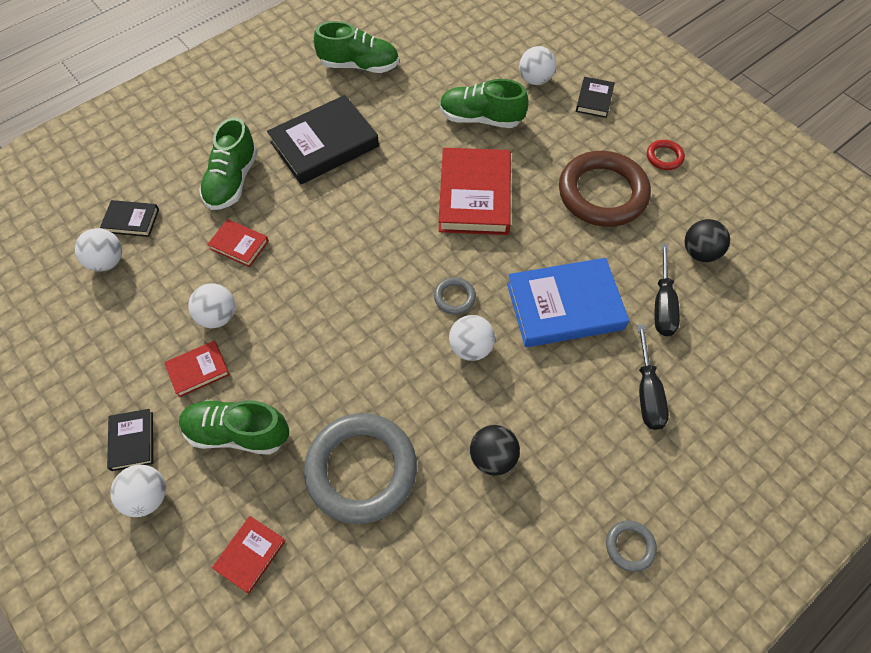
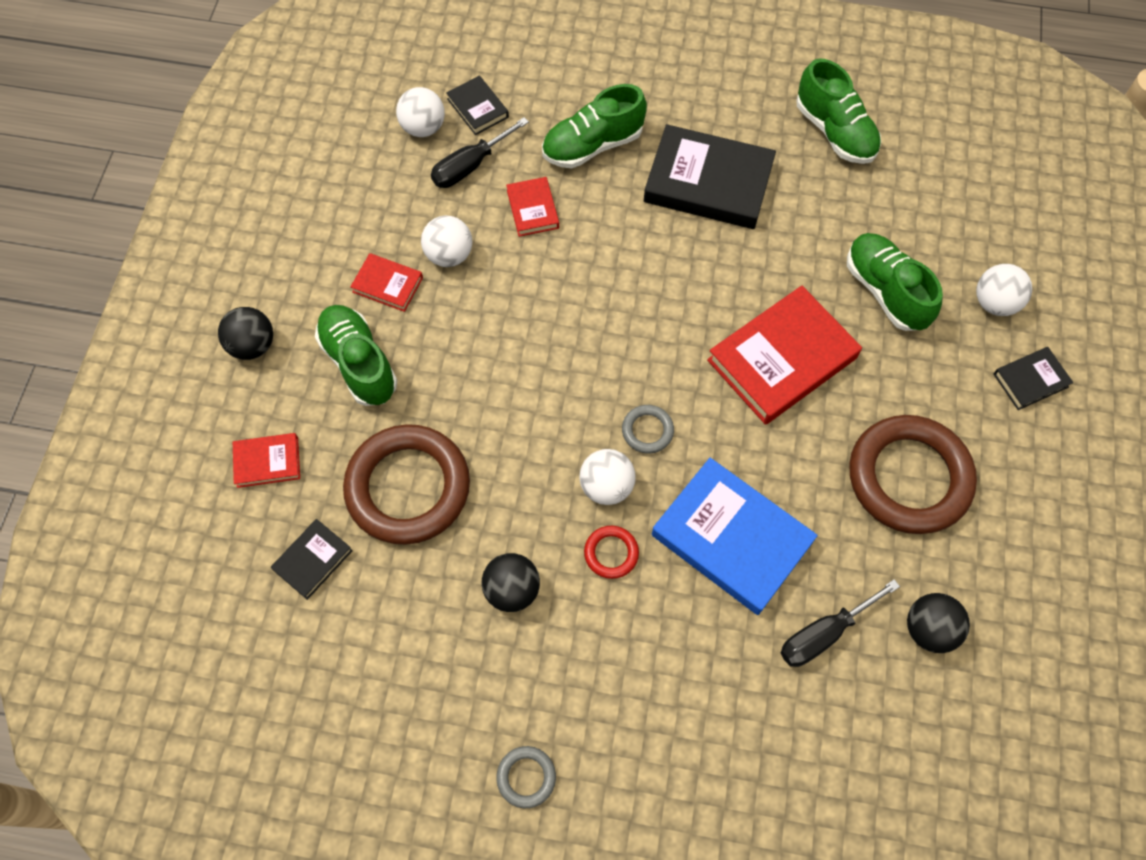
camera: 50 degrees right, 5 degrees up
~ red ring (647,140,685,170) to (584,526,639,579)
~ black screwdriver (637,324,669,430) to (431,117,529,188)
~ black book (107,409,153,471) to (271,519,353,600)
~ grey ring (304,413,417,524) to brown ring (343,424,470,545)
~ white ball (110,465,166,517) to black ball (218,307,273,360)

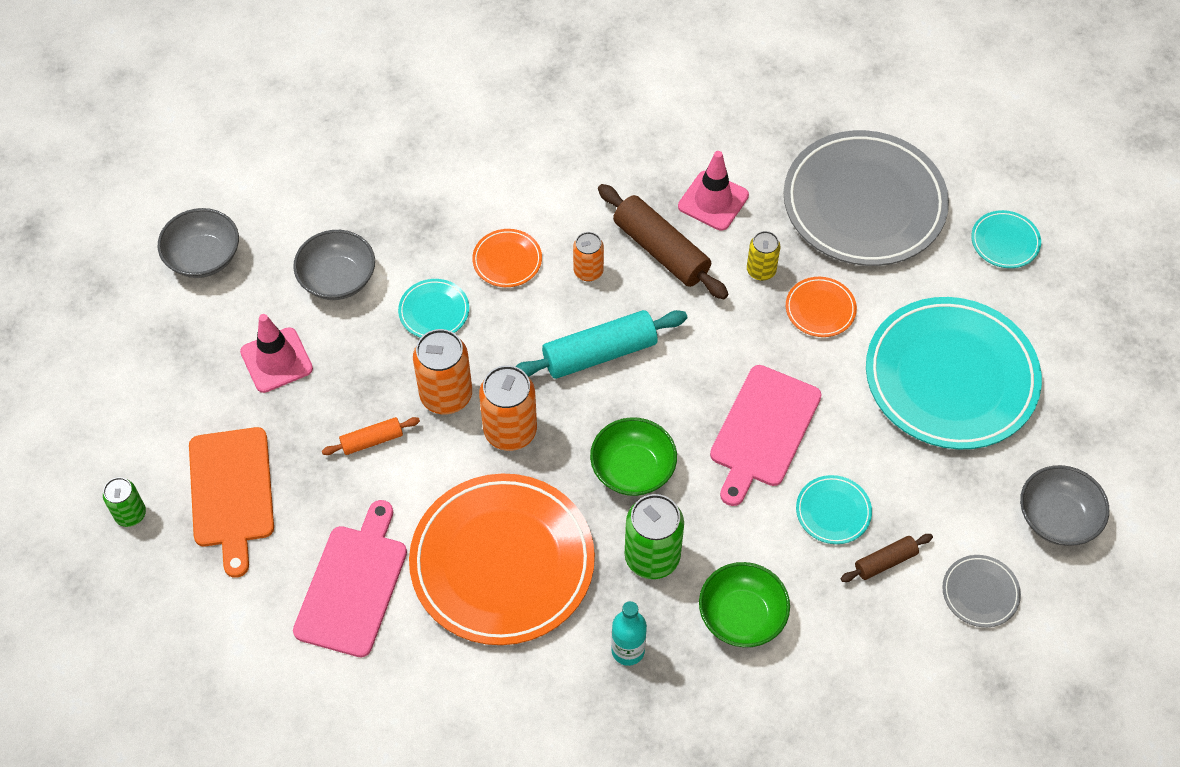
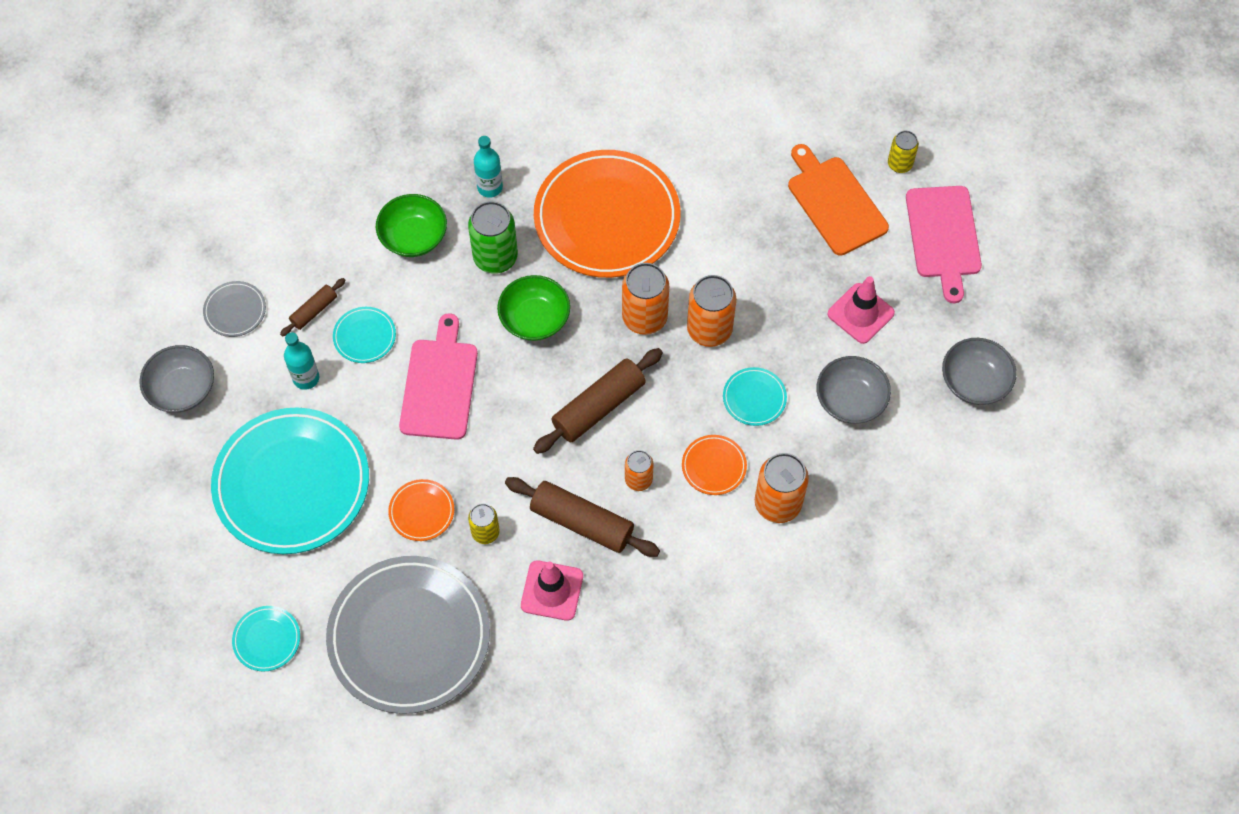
camera: 160 degrees right, 5 degrees up
~ turquoise rolling pin (515,310,687,379) to brown rolling pin (533,348,663,454)
- orange rolling pin (322,417,420,455)
~ green can (103,477,146,527) to yellow can (888,131,919,173)
~ pink cutting board (293,500,407,657) to (906,186,982,303)
+ turquoise bottle (284,332,319,390)
+ orange can (755,453,809,523)

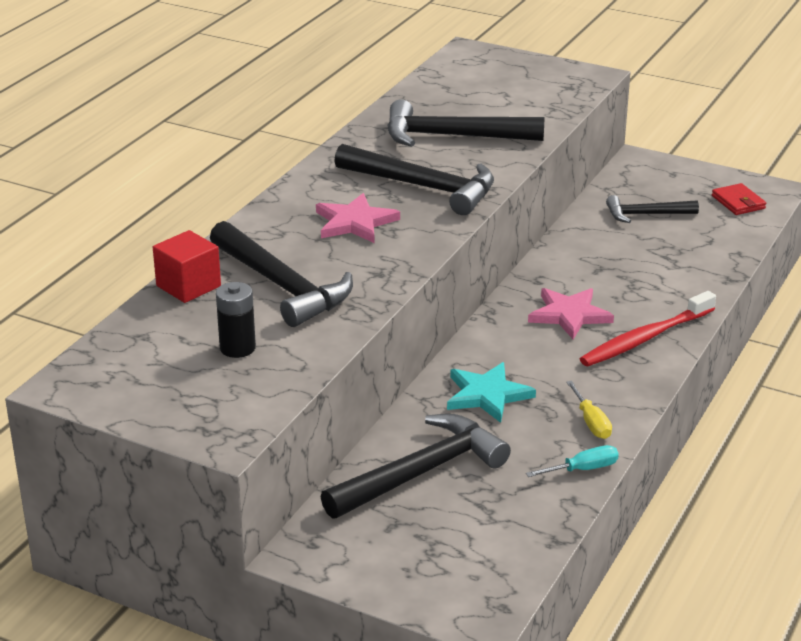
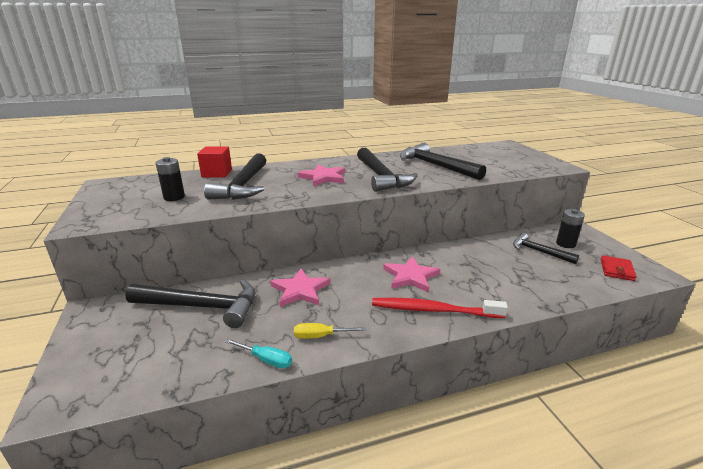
camera: 45 degrees right, 5 degrees down
~ turquoise star (447,362,536,423) to pink star (271,269,330,307)
~ yellow screwdriver (566,381,612,439) = (294,323,366,339) 60 degrees clockwise
+ black battery (556,209,585,248)

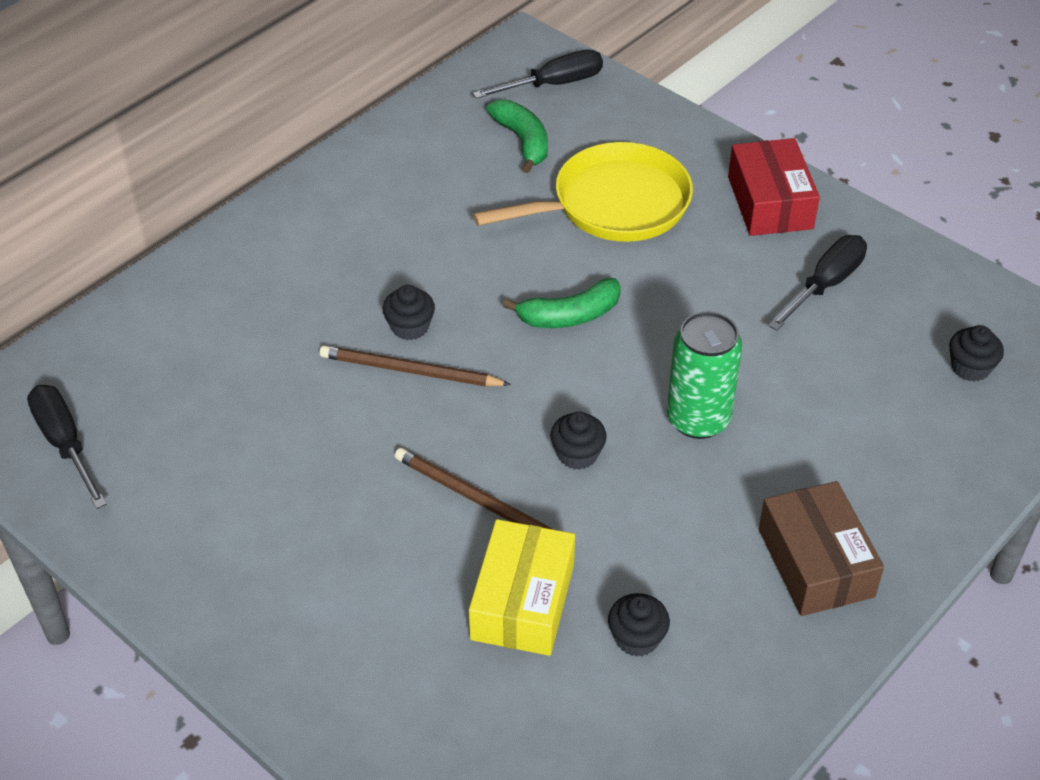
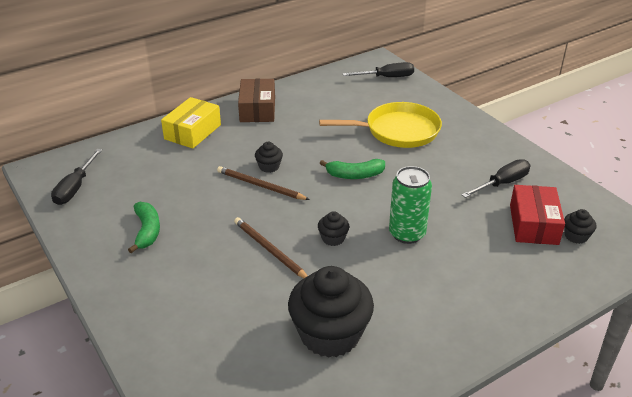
camera: 15 degrees right, 10 degrees down
~ green banana (486,100,548,173) to (128,202,160,253)
~ red box (728,138,820,236) to (510,185,565,245)
~ black screwdriver (27,385,107,509) = (51,149,102,205) 150 degrees counterclockwise
~ brown box (759,481,884,616) to (238,79,275,122)
~ yellow box (469,519,575,656) to (161,97,221,149)
~ black cupcake (608,593,670,657) = (288,266,374,358) x2.28

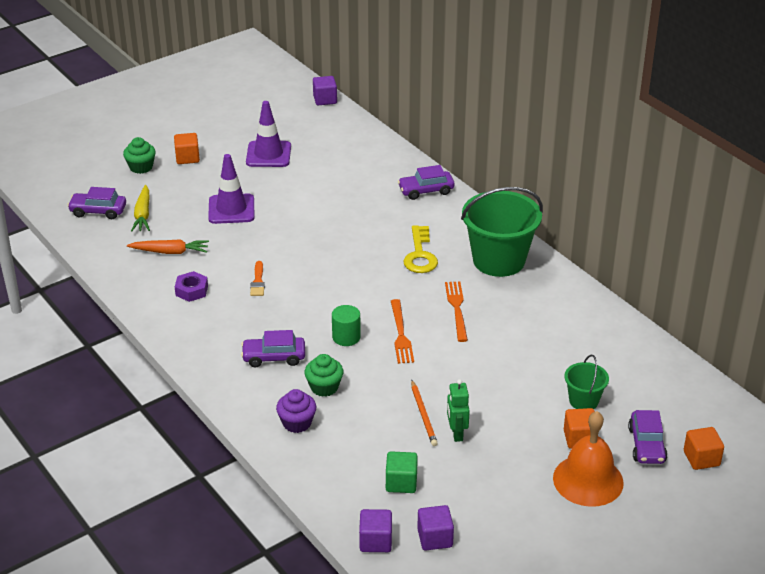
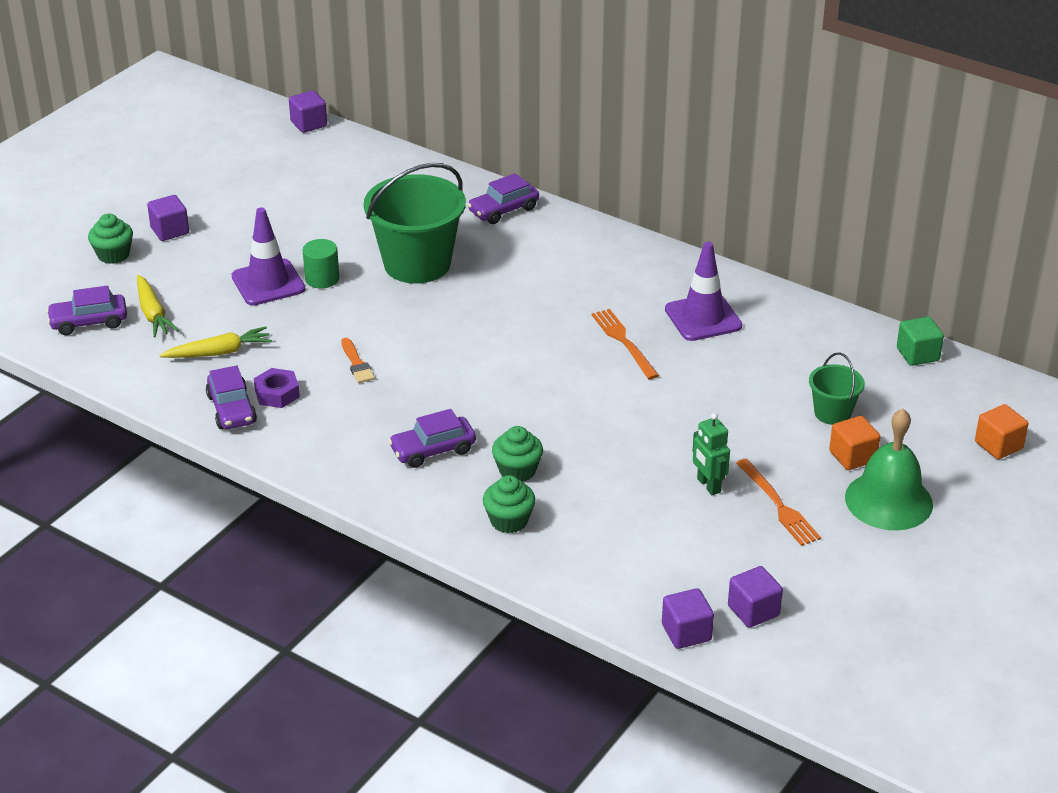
camera: 20 degrees left, 0 degrees up
~ purple traffic cone (246,101,291,167) to (665,242,742,341)
~ orange cube (174,133,200,164) to purple cube (147,195,189,241)
~ green bucket (461,187,543,277) to (364,163,466,283)
- yellow key (404,225,438,273)
~ orange carrot (127,239,209,254) to yellow carrot (159,326,272,358)
~ orange fork (391,299,414,364) to (736,459,821,546)
~ green cylinder (332,305,361,346) to (303,239,339,289)
- orange pencil (411,380,438,446)
~ purple cupcake (276,389,316,433) to green cupcake (483,475,535,533)
~ purple car (628,410,667,464) to (206,366,257,429)
~ orange bell (553,411,624,507) to green bell (845,409,933,531)
~ green cube (386,451,418,493) to (897,317,944,366)

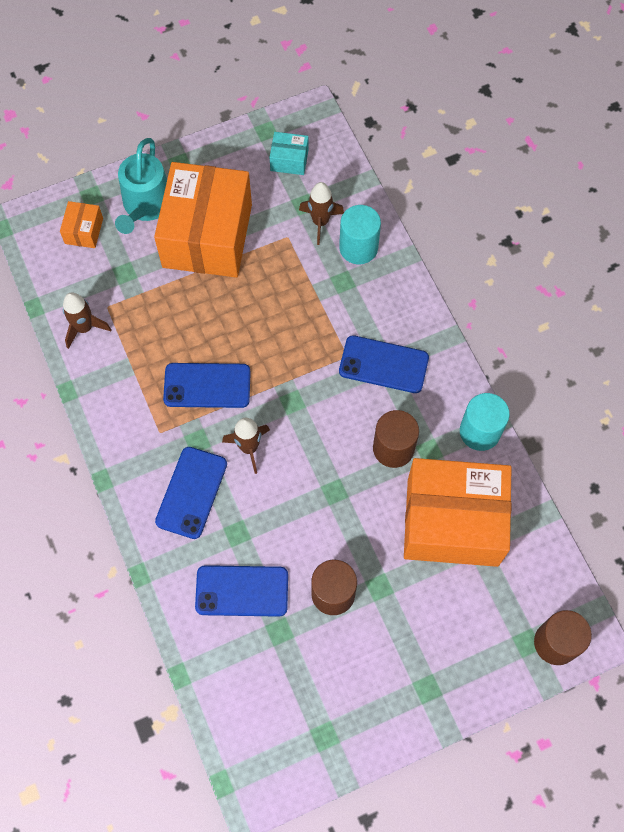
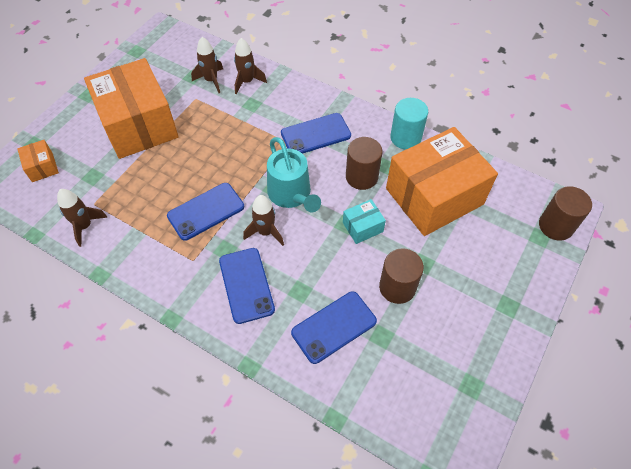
camera: 35 degrees left, 10 degrees down
~ turquoise box (270,132,309,175) to (343,199,386,244)
~ turquoise watering can (115,138,167,234) to (267,137,321,212)
~ turquoise cylinder (339,205,381,264) to brown rocket (234,38,267,94)

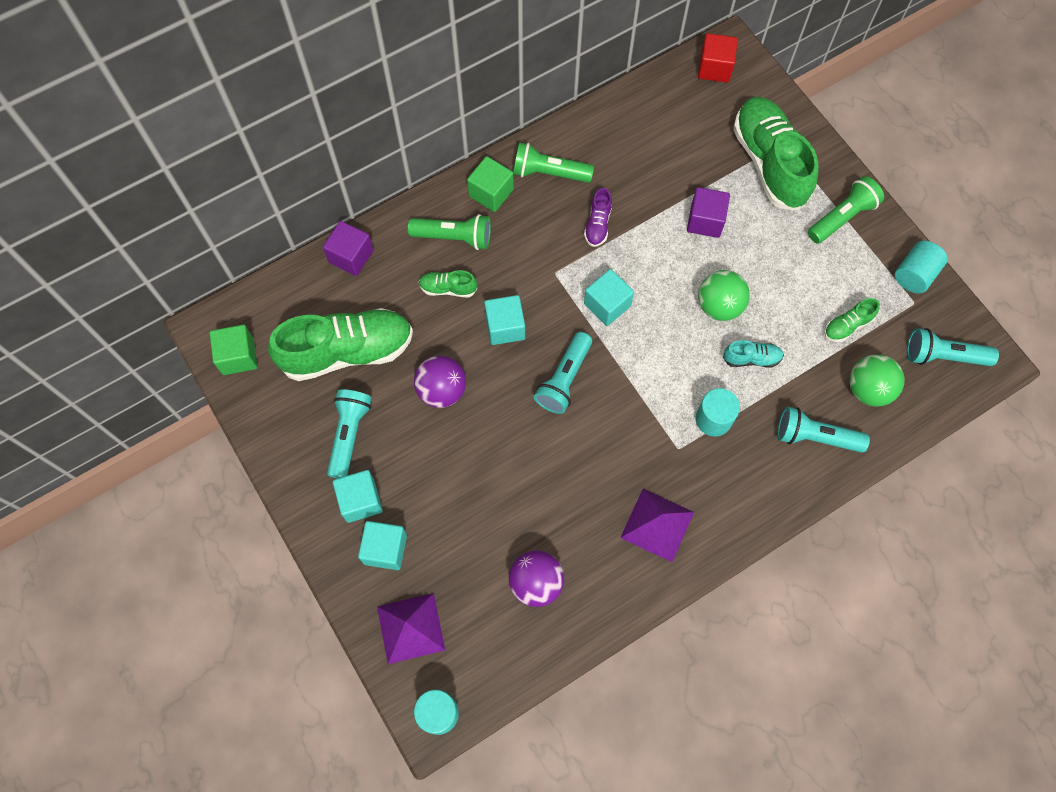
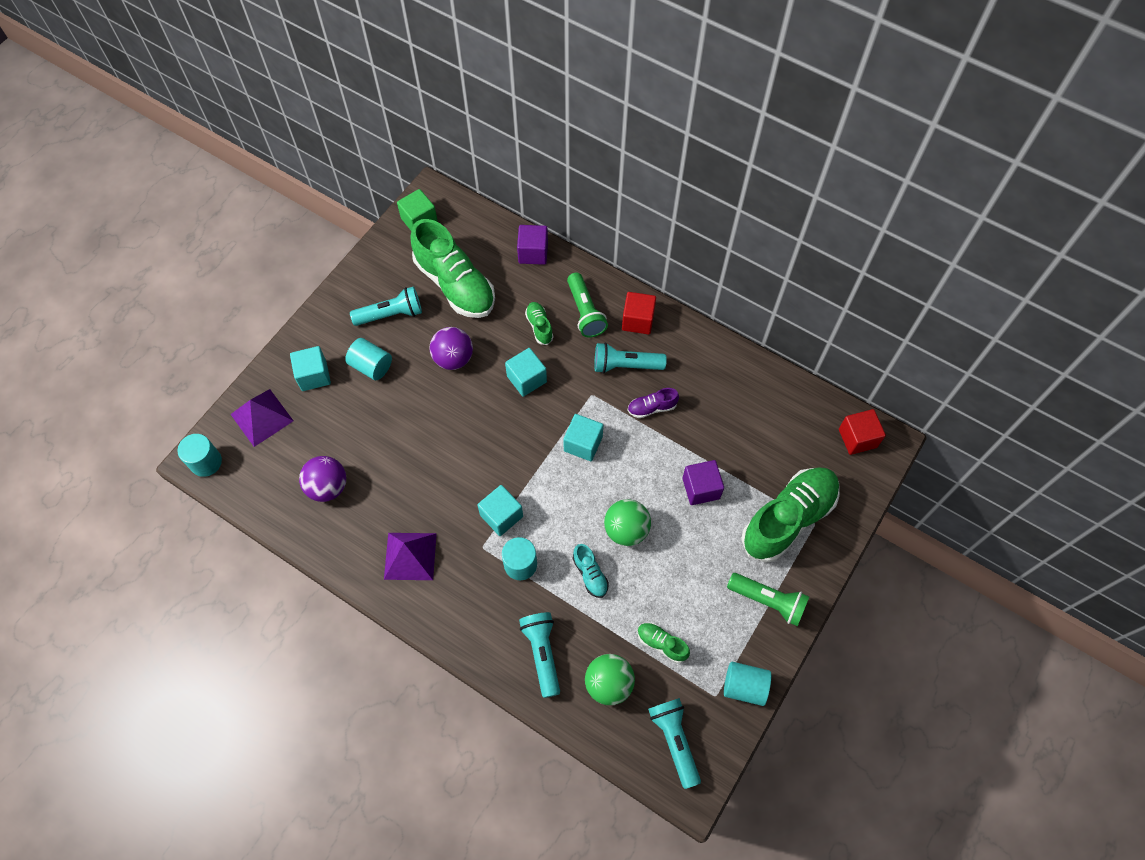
camera: 65 degrees right, 5 degrees down
- green flashlight (513,142,594,183)
~ green cube (467,156,514,212) to red cube (622,292,656,335)
~ turquoise flashlight (534,332,592,414) to (594,343,667,374)
~ turquoise cube (333,470,383,523) to (477,485,523,536)
+ turquoise cylinder (345,338,392,380)

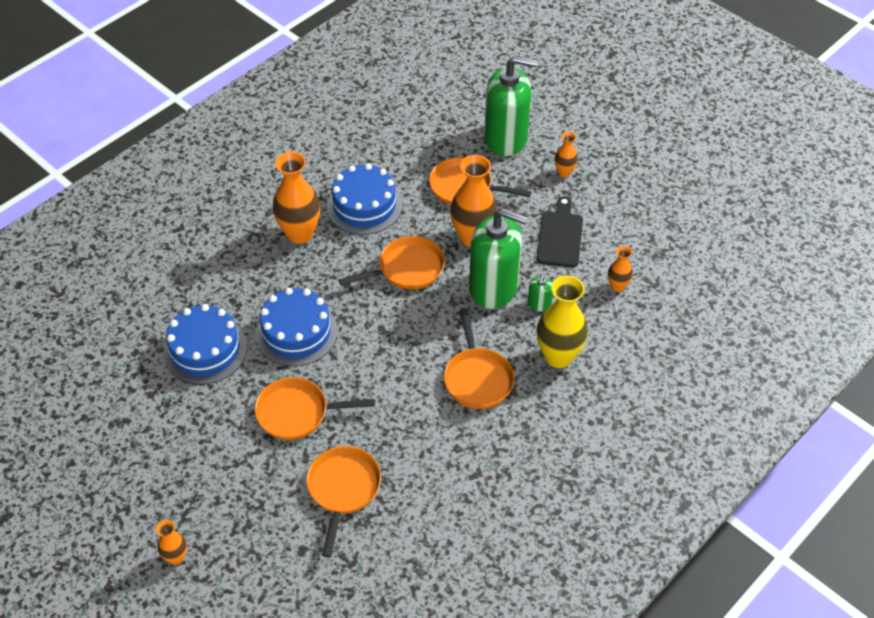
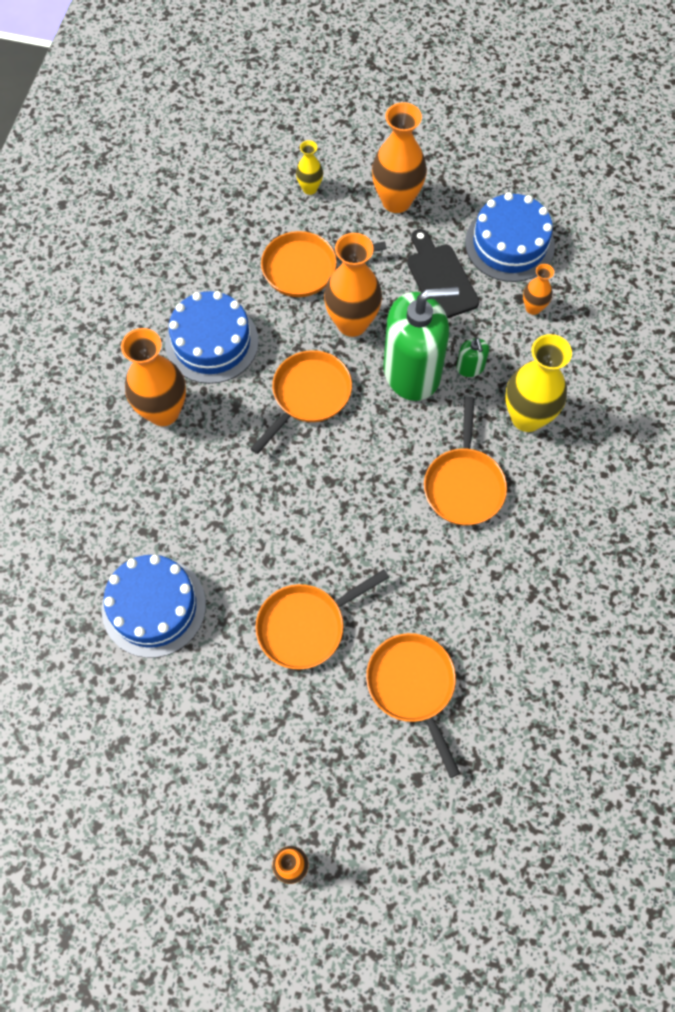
camera: 30 degrees left, 15 degrees up
~ green soap dispenser (484,56,538,156) to yellow vase (296,140,323,195)
~ orange vase (555,132,578,177) = (372,102,427,213) x1.95
~ blue cake (255,288,338,366) to (465,192,555,282)
~ orange pan (444,308,514,409) = (424,397,507,525) 45 degrees clockwise

